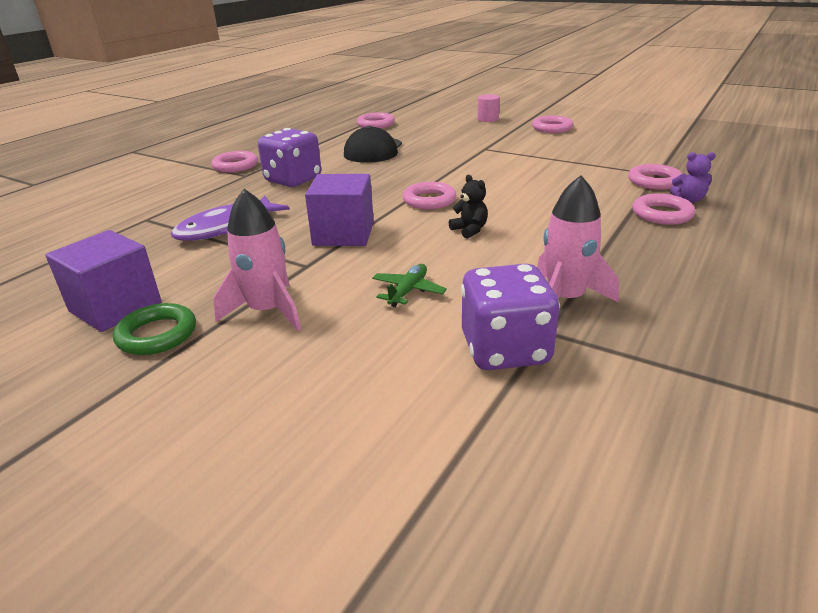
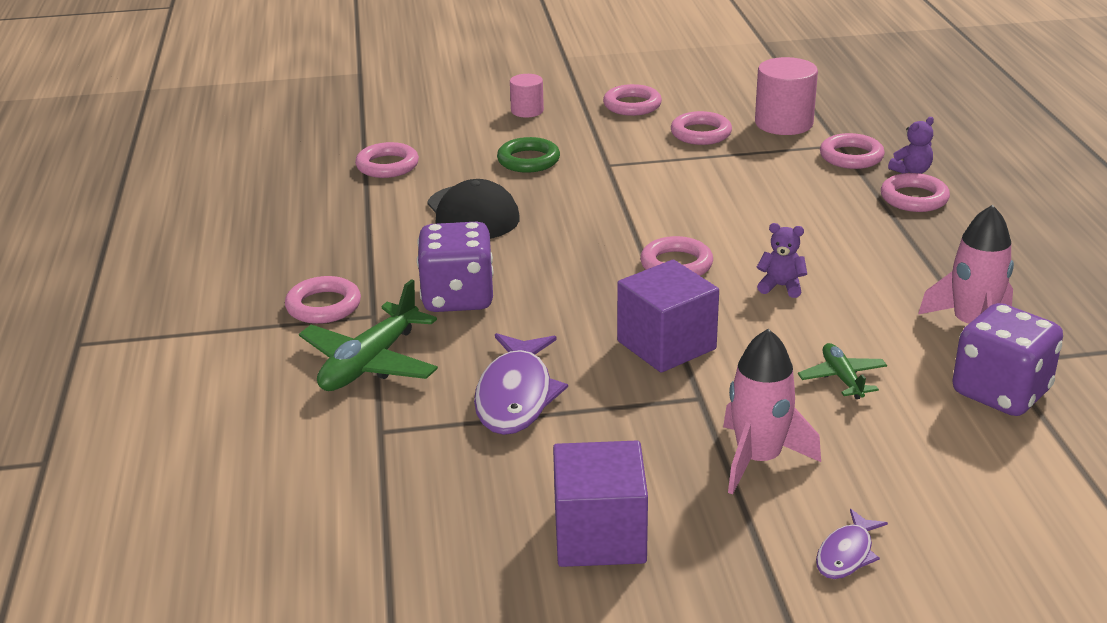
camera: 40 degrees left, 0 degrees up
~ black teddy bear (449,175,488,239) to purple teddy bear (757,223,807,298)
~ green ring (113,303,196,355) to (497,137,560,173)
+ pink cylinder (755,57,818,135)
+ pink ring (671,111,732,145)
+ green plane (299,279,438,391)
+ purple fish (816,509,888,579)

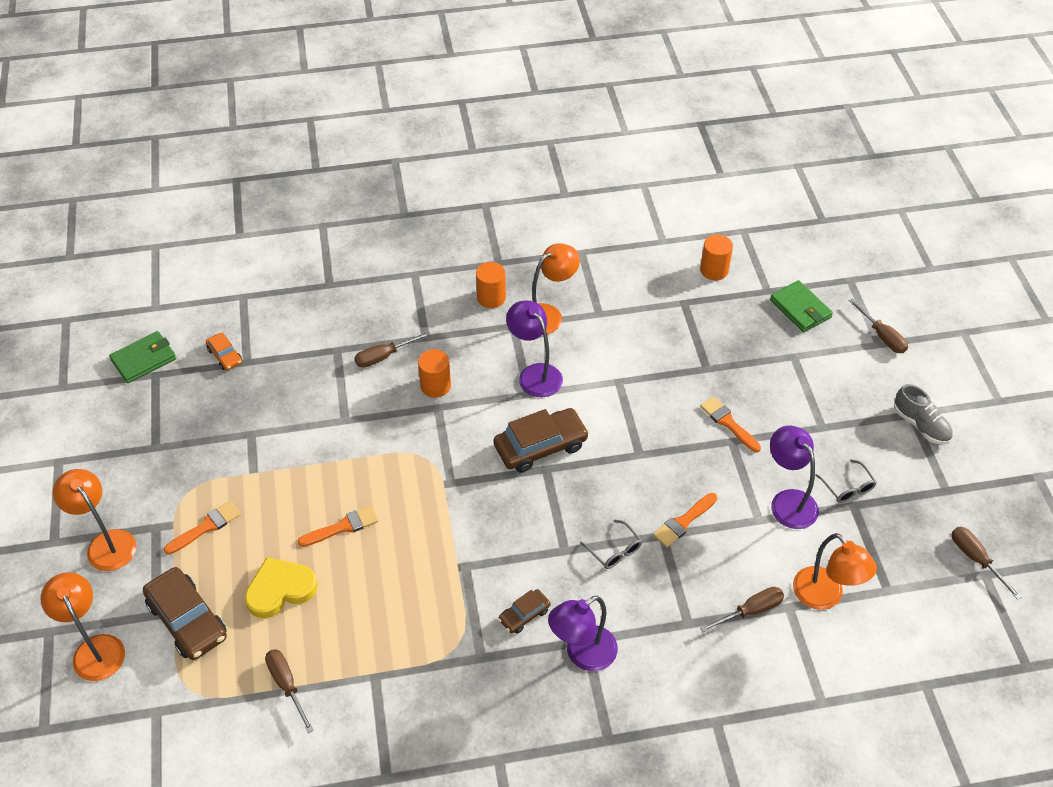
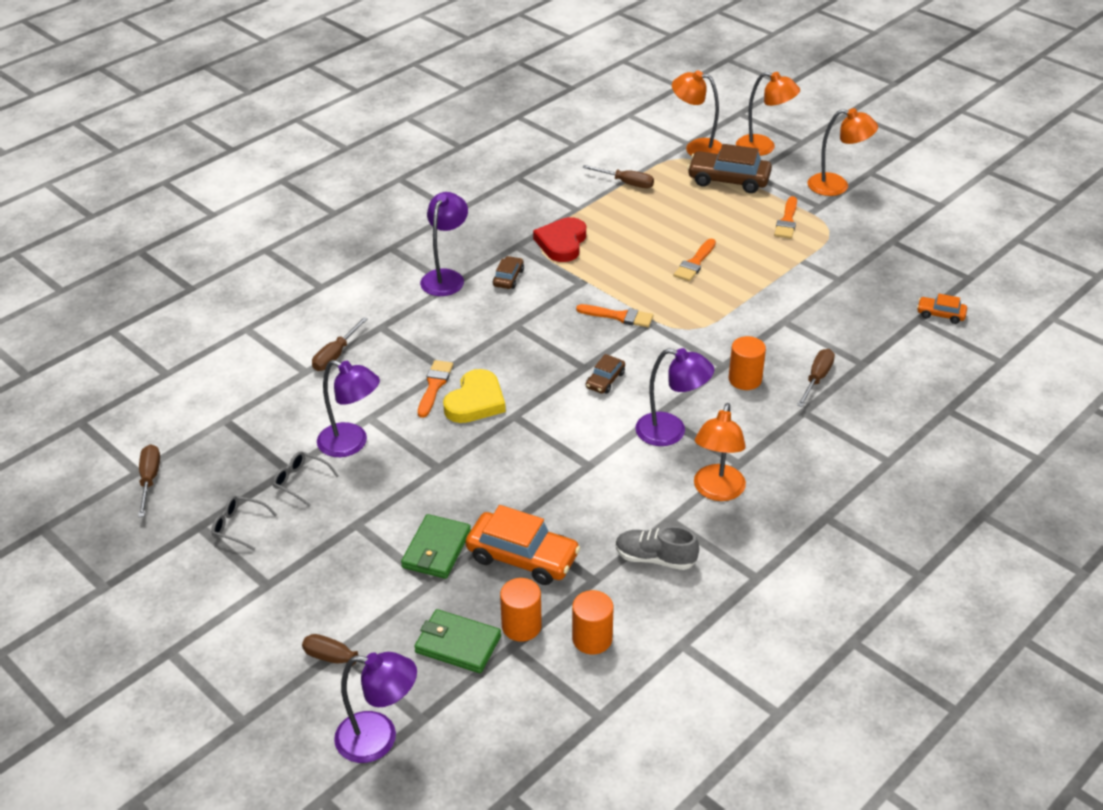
camera: 145 degrees right, 10 degrees down
~ orange cylinder (476,262,506,308) to (500,578,542,641)
~ green wallet (109,331,176,383) to (401,514,471,579)
~ grey shoe (894,384,953,445) to (615,526,699,570)
~ orange brush (700,396,761,452) to (576,304,653,327)
~ brown car (493,408,589,472) = (586,354,625,394) x0.52
~ grey glasses (580,520,642,569) to (211,495,277,551)
~ brown screwdriver (952,527,1022,600) = (138,444,160,517) 120 degrees counterclockwise
~ orange lamp (793,533,877,610) to (672,70,722,156)
~ yellow heart (245,557,318,618) to (443,369,506,423)
+ red heart (533,217,586,262)
+ orange car (466,505,580,585)
+ purple lamp (334,652,417,763)

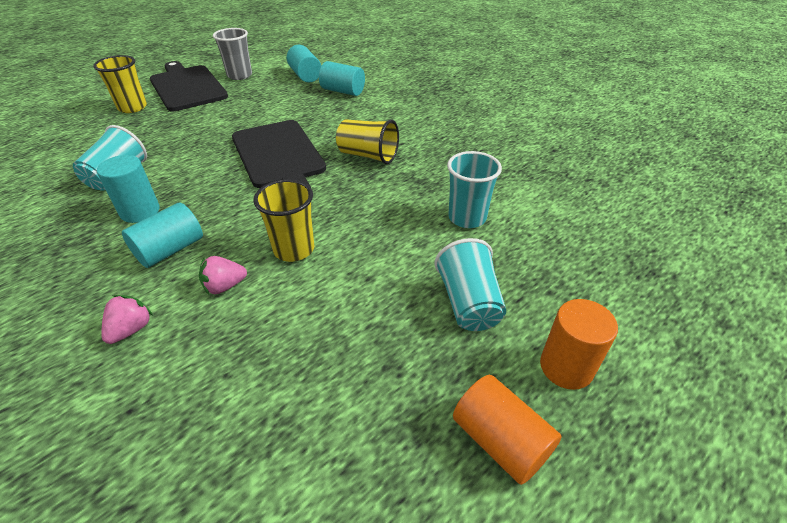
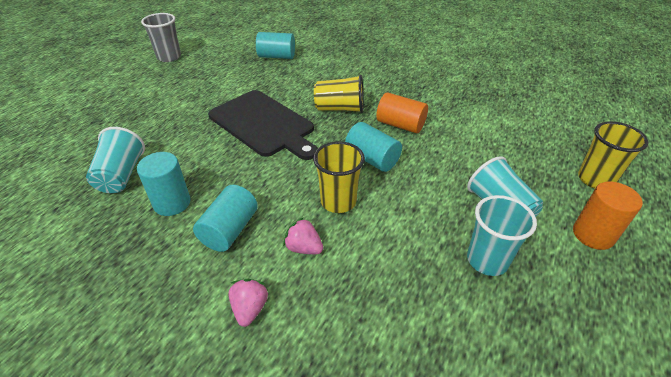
camera: 20 degrees left, 0 degrees up
~ turquoise cylinder (287,45,321,82) to (345,122,402,172)
~ yellow cup (93,55,147,113) to (578,121,648,188)
- black cutting board (150,61,228,111)
~ turquoise cup (447,151,502,228) to (467,195,537,276)
~ pink strawberry (199,256,247,295) = (283,217,323,254) 75 degrees clockwise
~ orange cylinder (453,375,562,485) to (376,93,428,133)

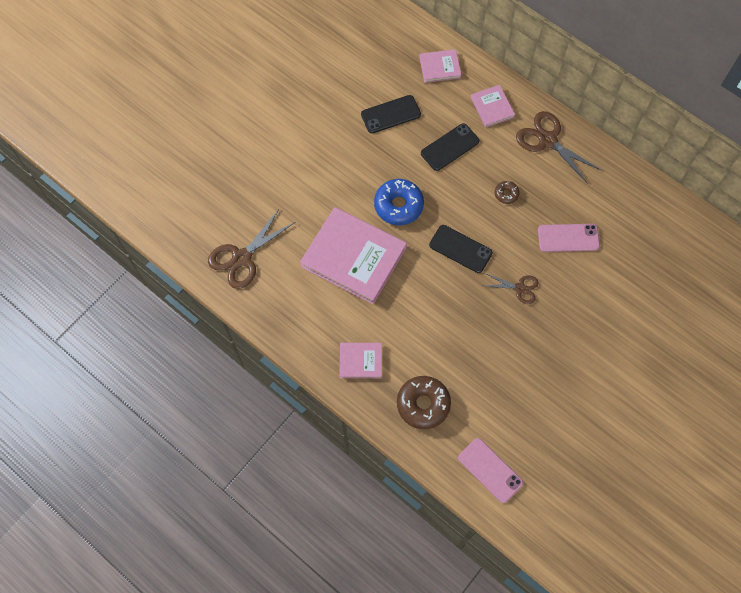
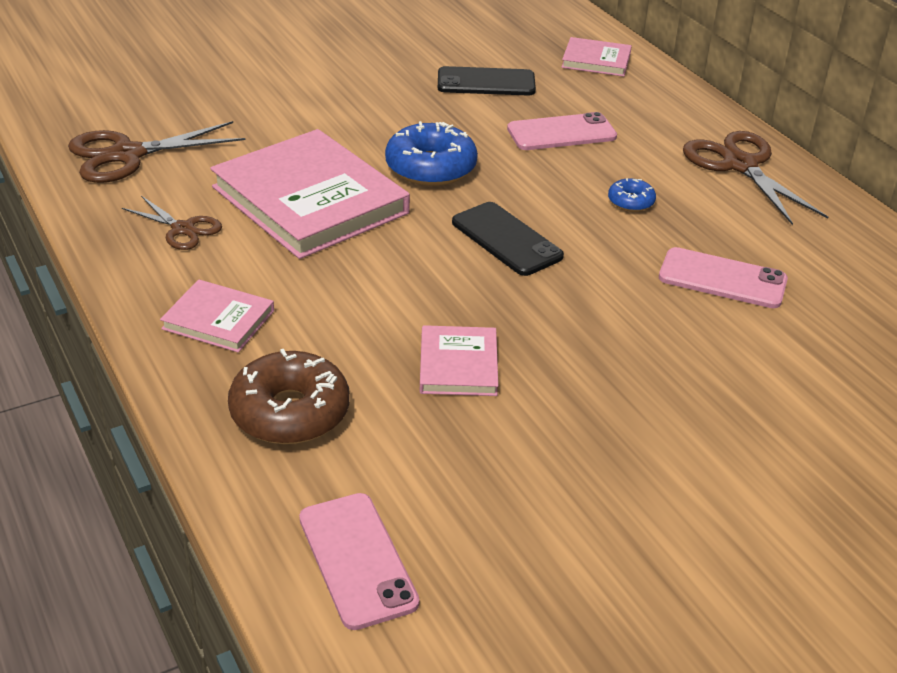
camera: 20 degrees right, 30 degrees down
~ pink book (471,85,515,127) to (420,325,498,396)
~ black phone (421,123,479,171) to pink phone (507,112,617,150)
~ brown donut (495,181,520,204) to blue donut (608,178,656,212)
~ brown scissors (483,273,539,304) to (122,196,222,250)

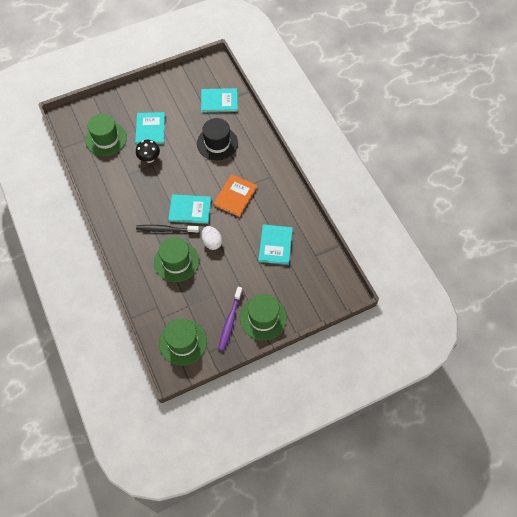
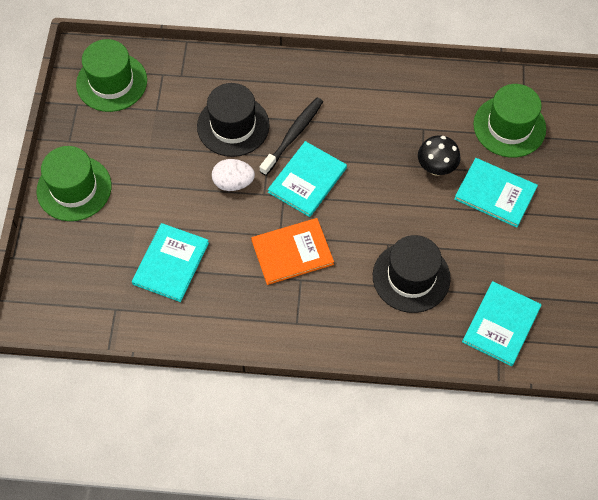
camera: 120 degrees right, 0 degrees up
~ orange book (213,174,257,217) = (251,218,334,285) 75 degrees counterclockwise
~ turquoise book (258,224,293,265) = (132,223,209,302) 75 degrees clockwise
~ green hat (154,237,199,282) to black hat (197,83,270,157)
- purple toothbrush (219,287,243,351)

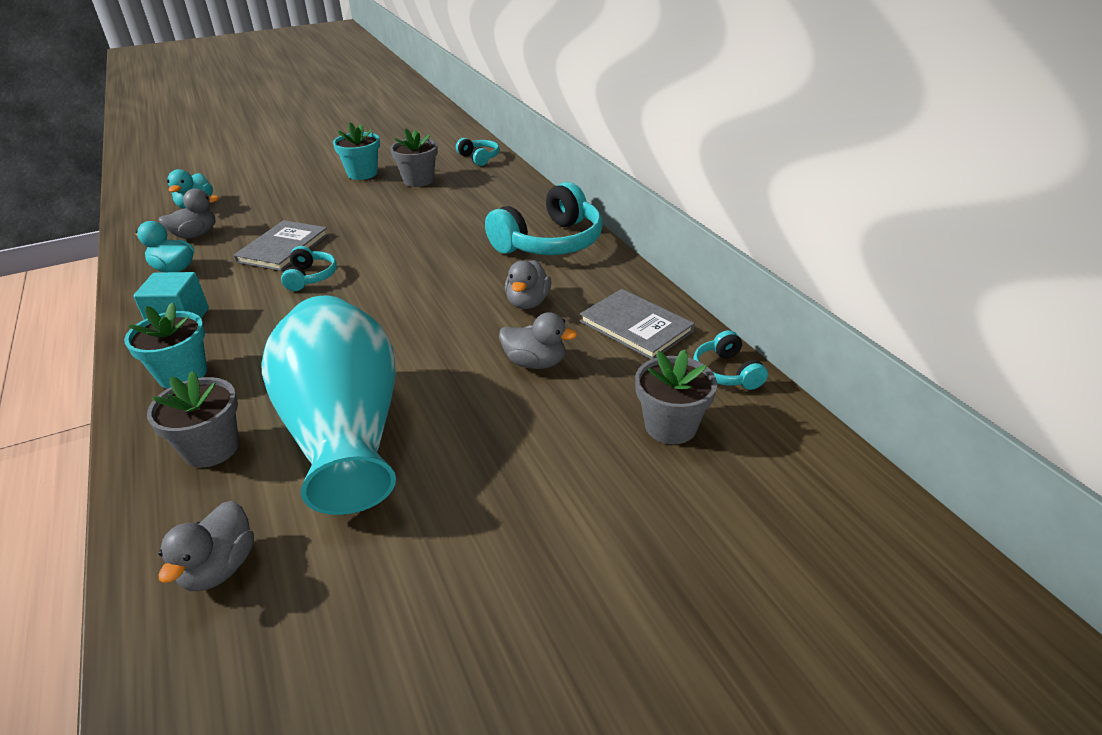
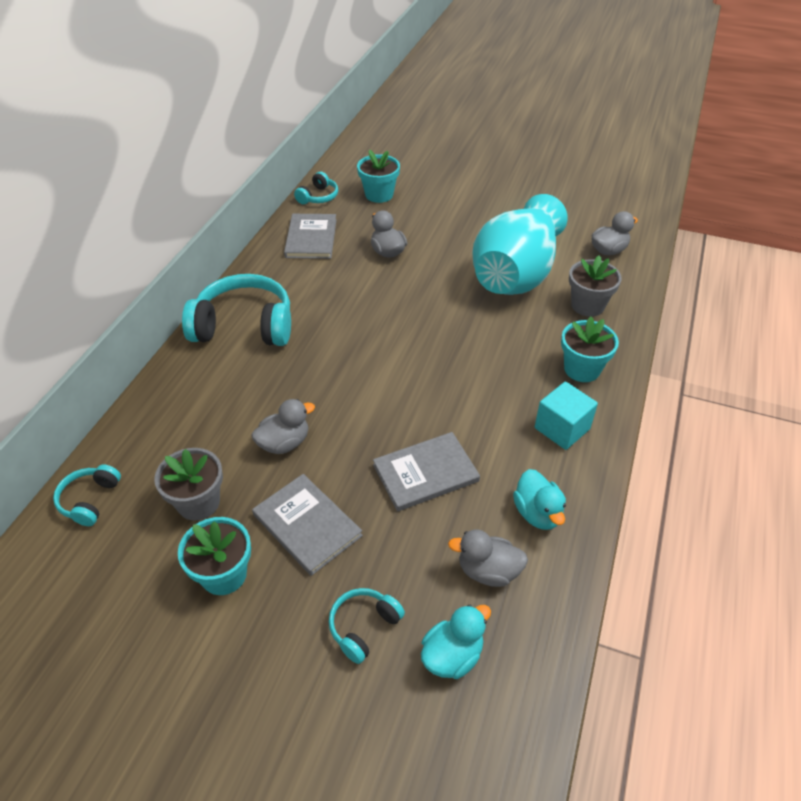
camera: 135 degrees left, 10 degrees up
~ turquoise headphones (281,246,337,291) to (329,588,405,664)
~ grey duck (505,260,551,309) to (252,399,315,454)
~ grey flower pot (635,349,717,444) to turquoise flower pot (357,150,400,203)
+ grey book (252,474,363,576)

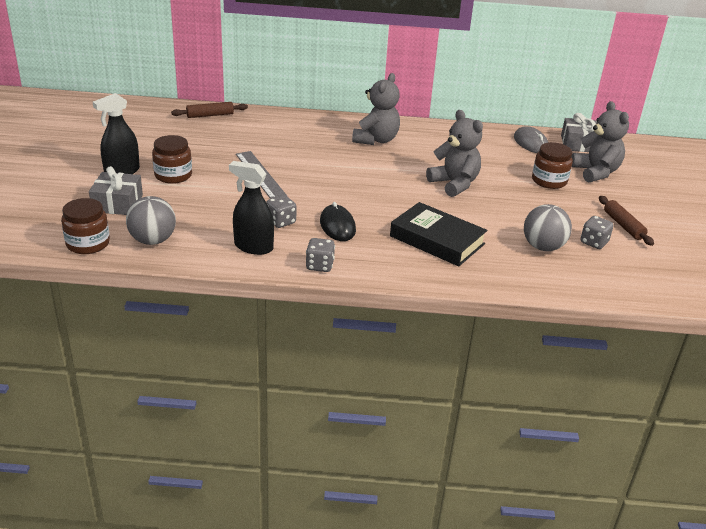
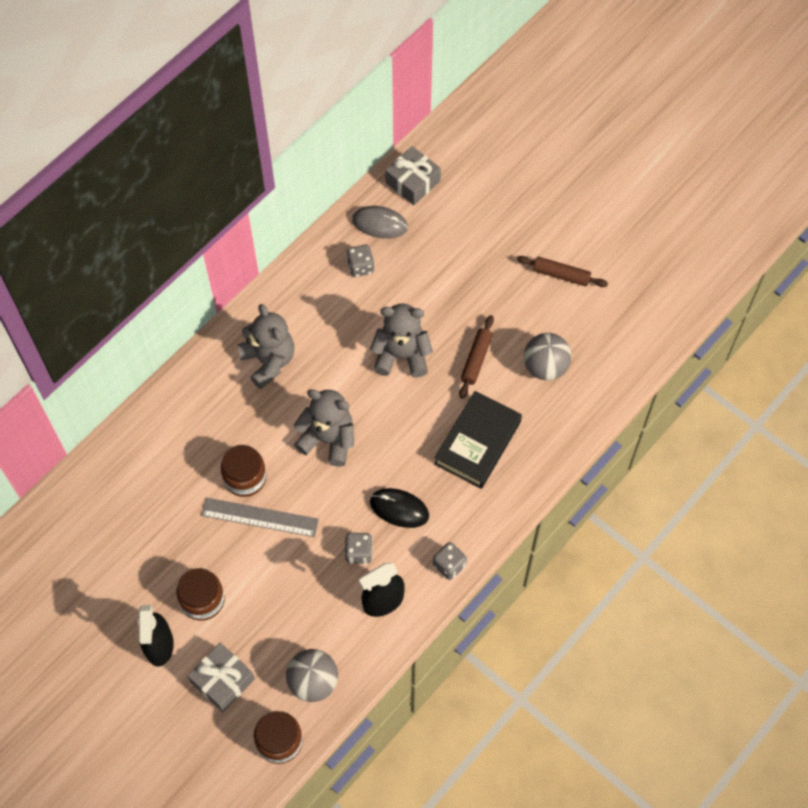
camera: 50 degrees left, 30 degrees up
~ grey teddy bear (572,101,629,183) to (294,389,354,467)
~ brown rolling pin (171,102,248,118) to (459,315,494,399)
~ brown jar (532,142,573,189) to (221,445,266,497)
~ black book (390,202,487,266) = (434,391,522,489) 45 degrees counterclockwise
~ grey dice (581,216,614,249) to (346,245,374,277)

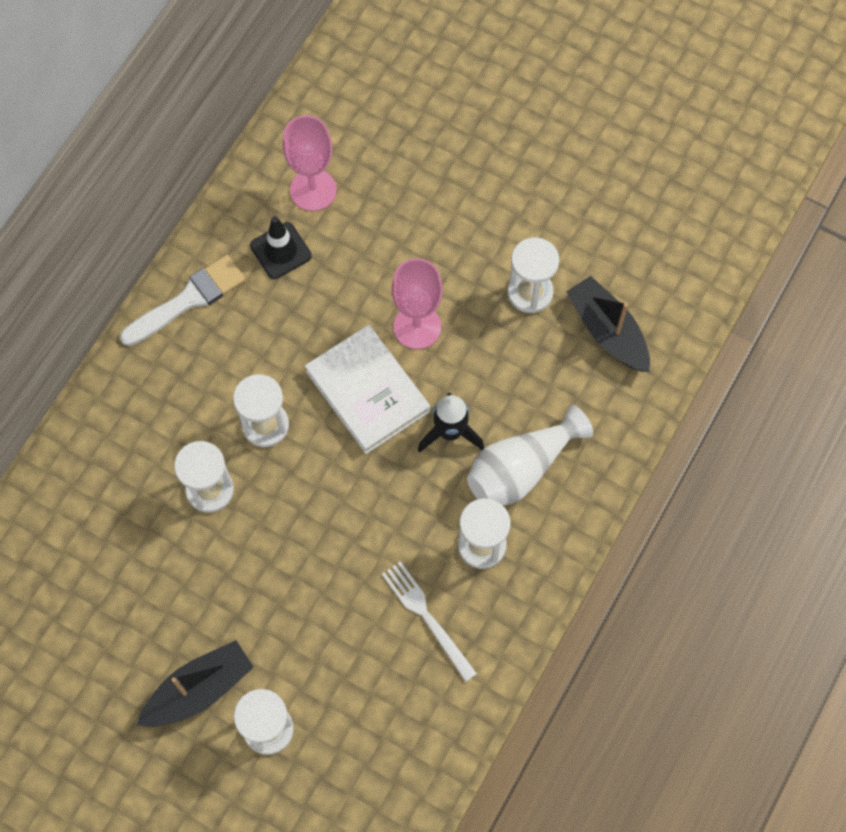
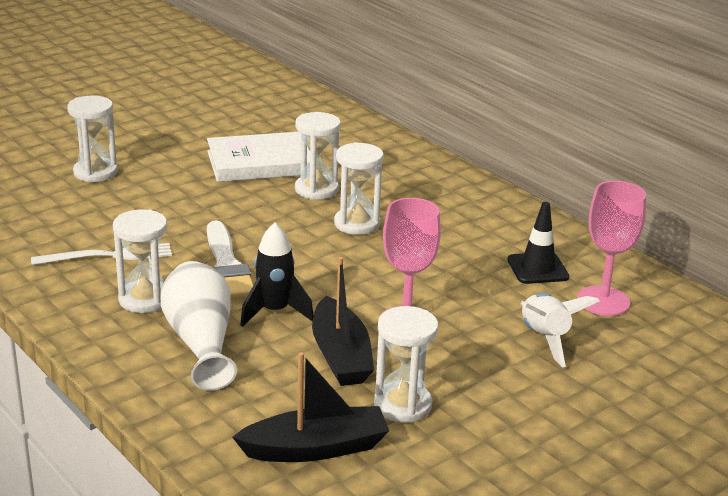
camera: 110 degrees right, 40 degrees down
~ white brush (120,255,245,346) to (207,220,253,299)
~ white book (305,325,430,454) to (207,132,310,182)
~ black boat (137,640,254,727) to (312,257,374,386)
+ white rocket (521,293,600,367)

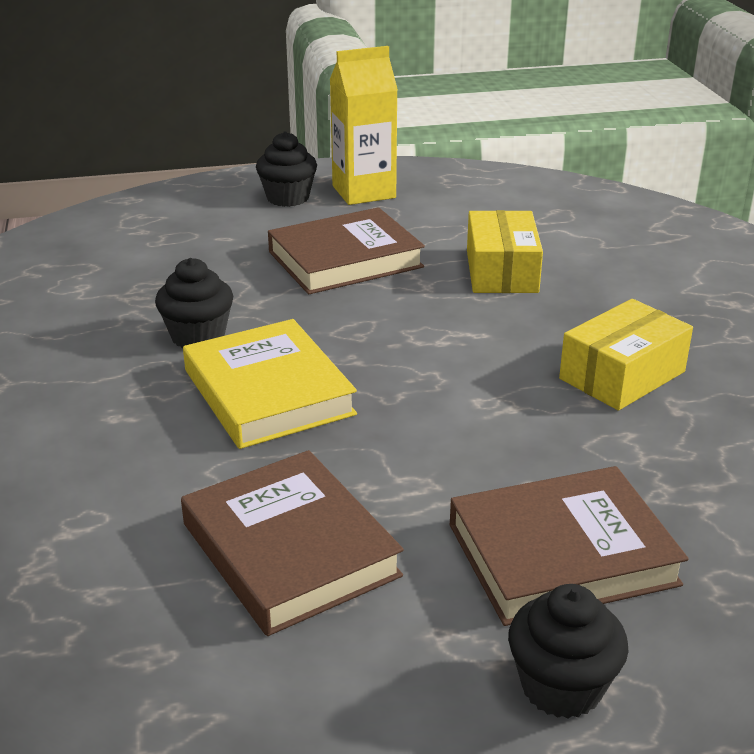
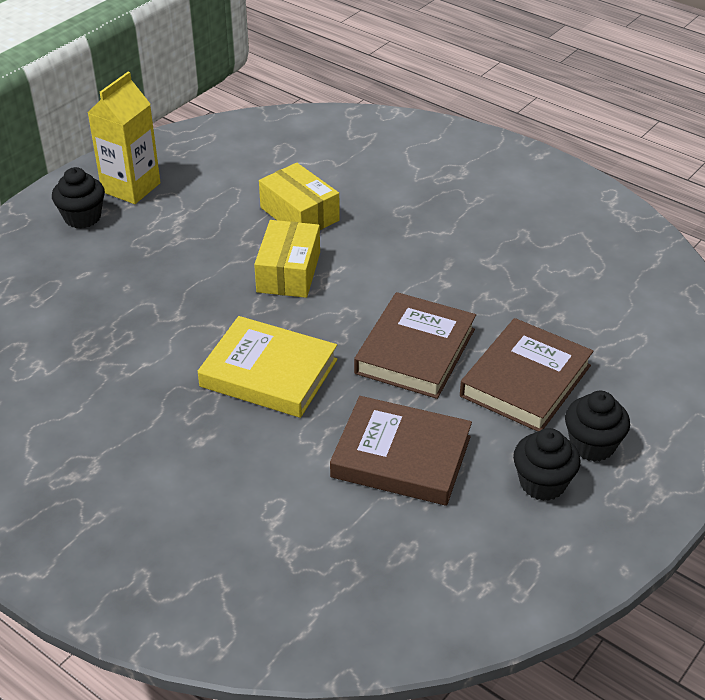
camera: 40 degrees left, 10 degrees up
~ brown book (268,207,425,294) to (354,292,476,399)
~ black cupcake (155,258,233,348) to (513,428,580,501)
~ yellow box (559,299,693,411) to (254,220,320,298)

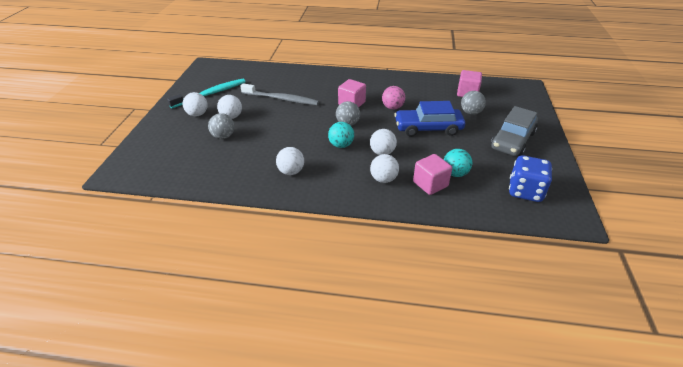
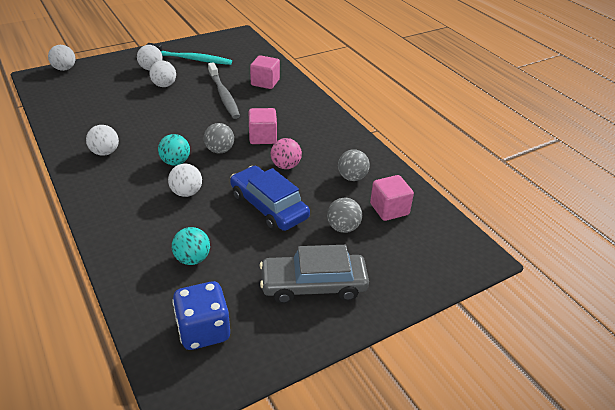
camera: 50 degrees right, 0 degrees up
~ grey ball (208,113,235,139) to (338,150,370,181)
~ white ball (370,154,399,183) to (48,45,75,71)
~ pink cube (413,154,452,195) to (250,55,280,89)

